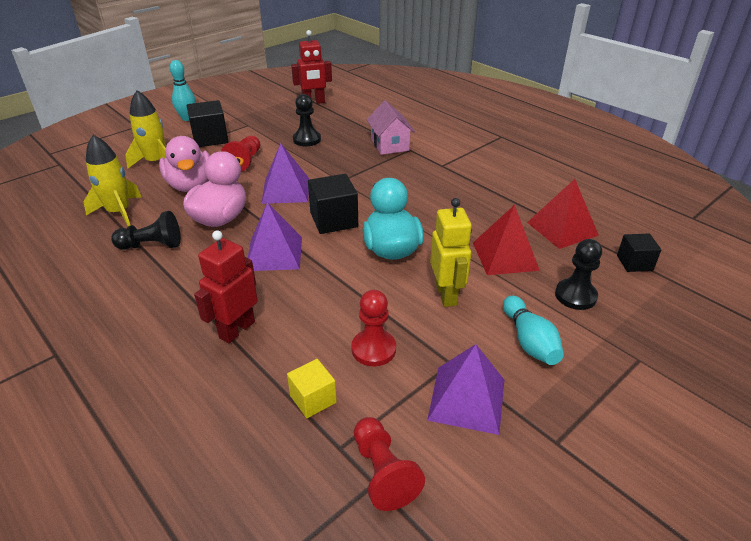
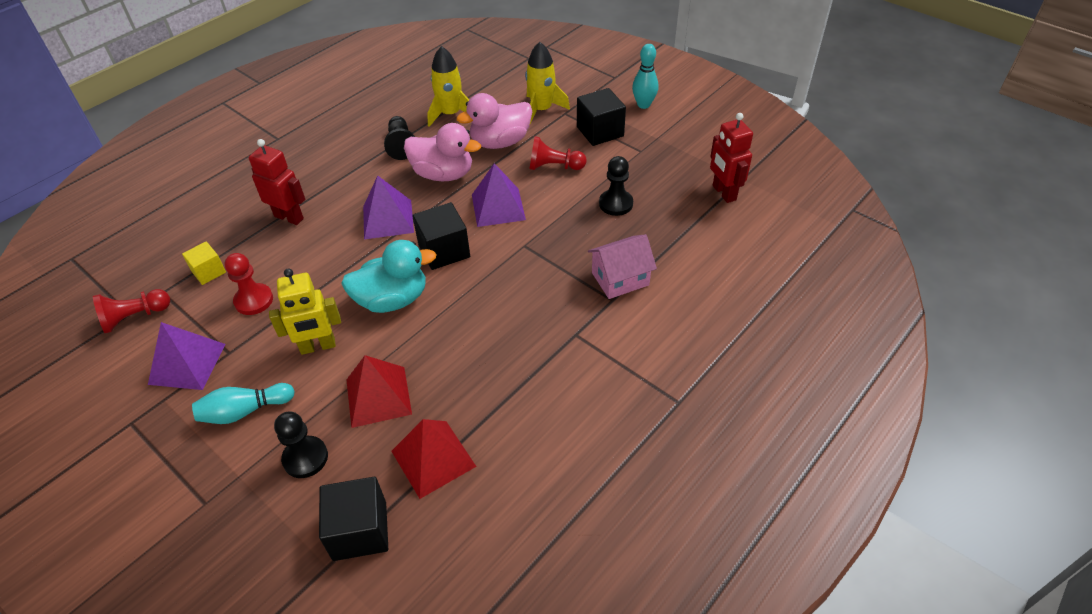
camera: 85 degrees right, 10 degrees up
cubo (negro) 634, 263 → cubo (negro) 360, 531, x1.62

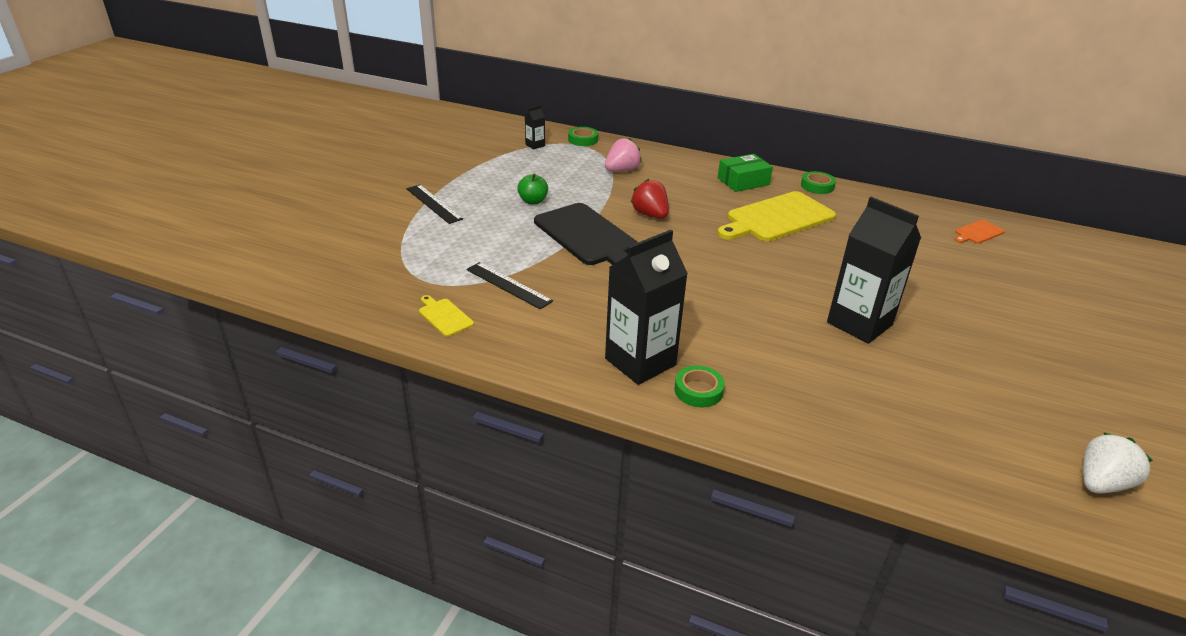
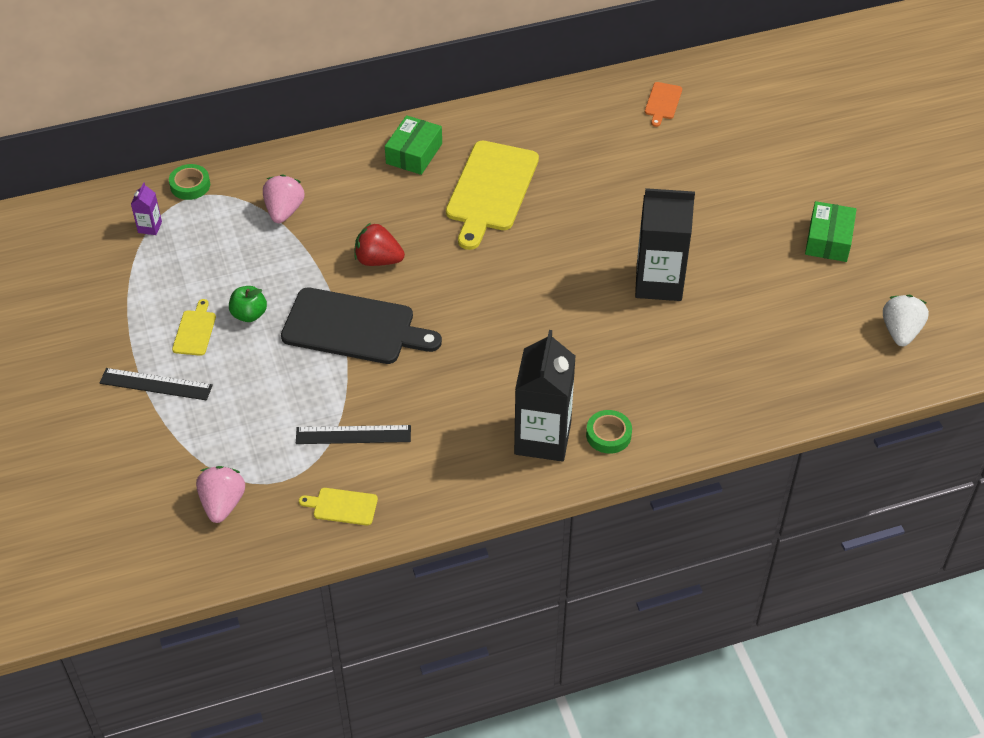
camera: 40 degrees left, 15 degrees up
cartón de leche (negro) 535, 145 → cartón de leche (morado) 150, 227
- → tabla de cortar (amarillo) 195, 331
- → fresa (rosa) 222, 504
- → caja (verde) 828, 240
cinta adhesiva (verde) 817, 186 → -

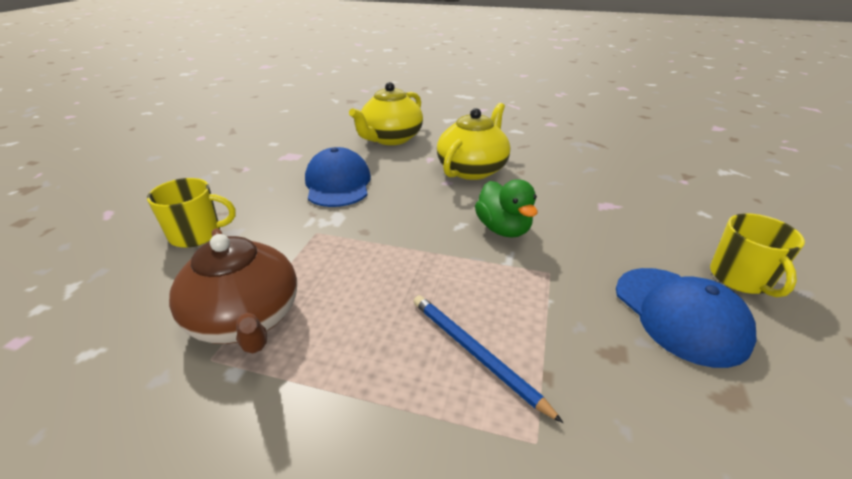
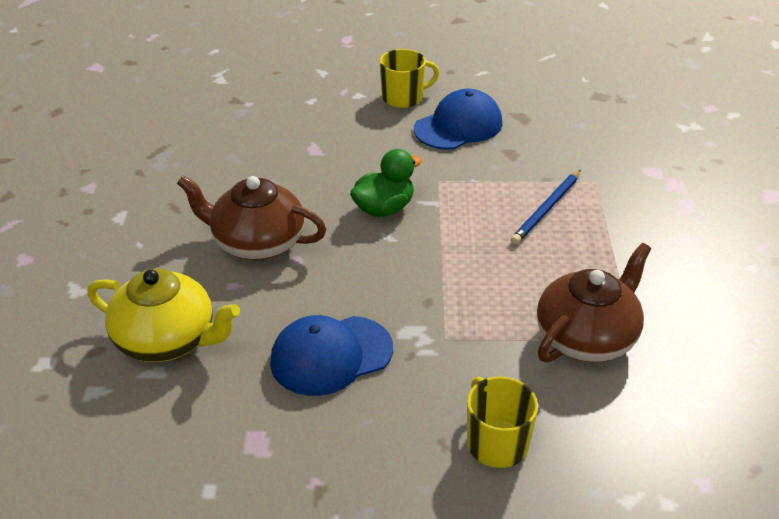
camera: 105 degrees left, 5 degrees up
tetera (amarillo) 472, 169 → tetera (marrón) 257, 243

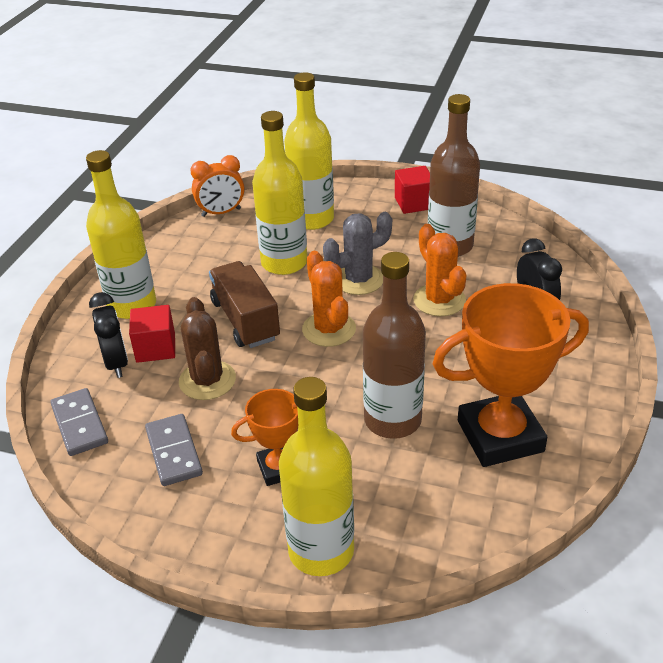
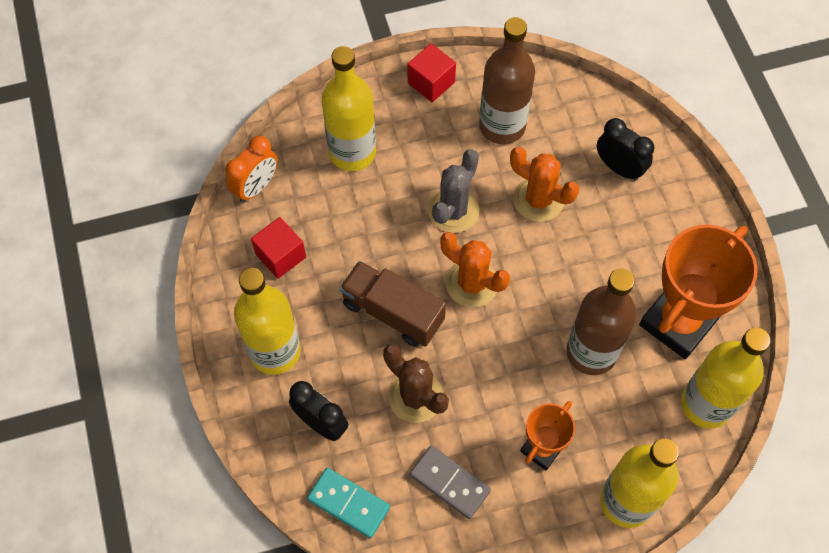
camera: 35 degrees left, 25 degrees up
cubo (rojo) 155, 348 → cubo (rojo) 280, 256, move
ficha de dominó (gris) 80, 424 → ficha de dominó (turquesa) 348, 503
botella (amarillo) 284, 263 → botella (amarillo) 706, 404, move

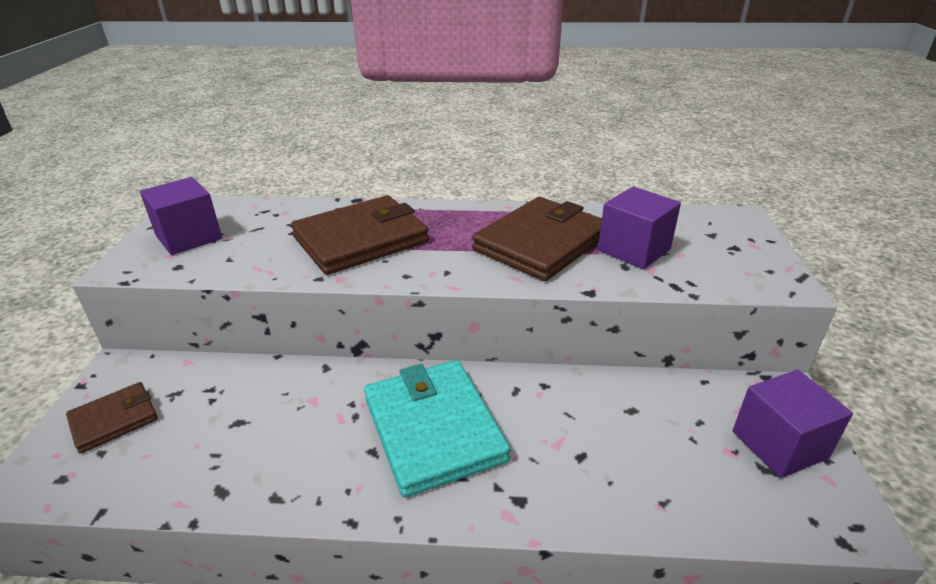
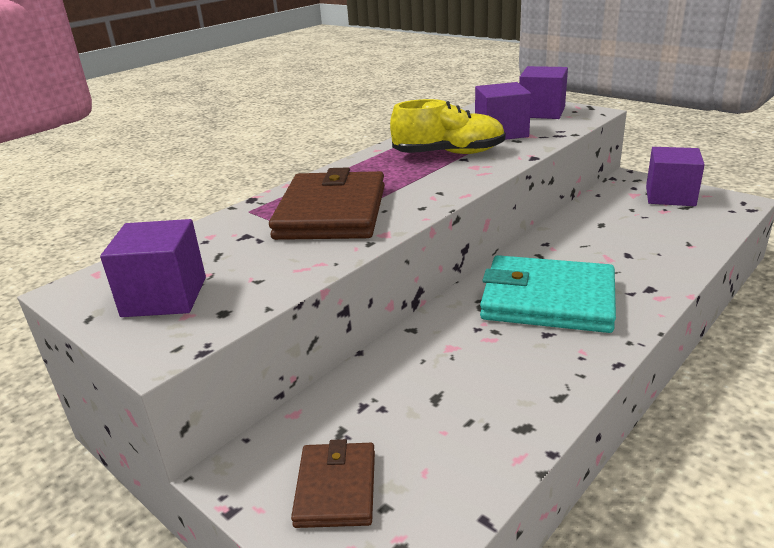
camera: 50 degrees left, 5 degrees down
cartera (marrón) 541, 243 → zapato (amarillo) 449, 154
- → cubo (morado) 541, 112

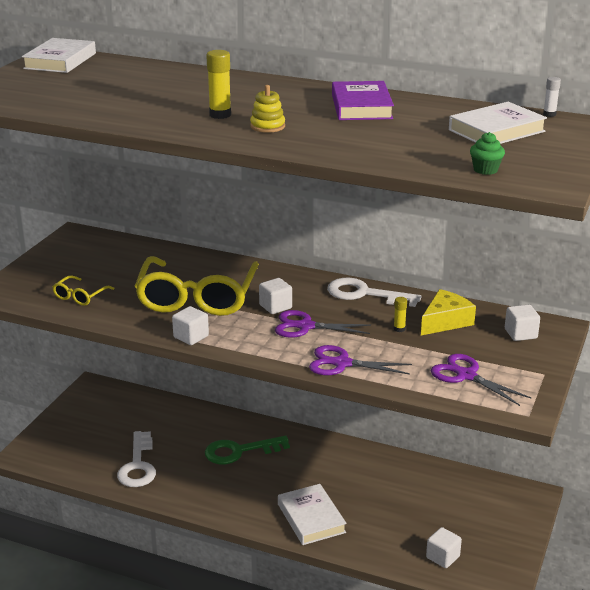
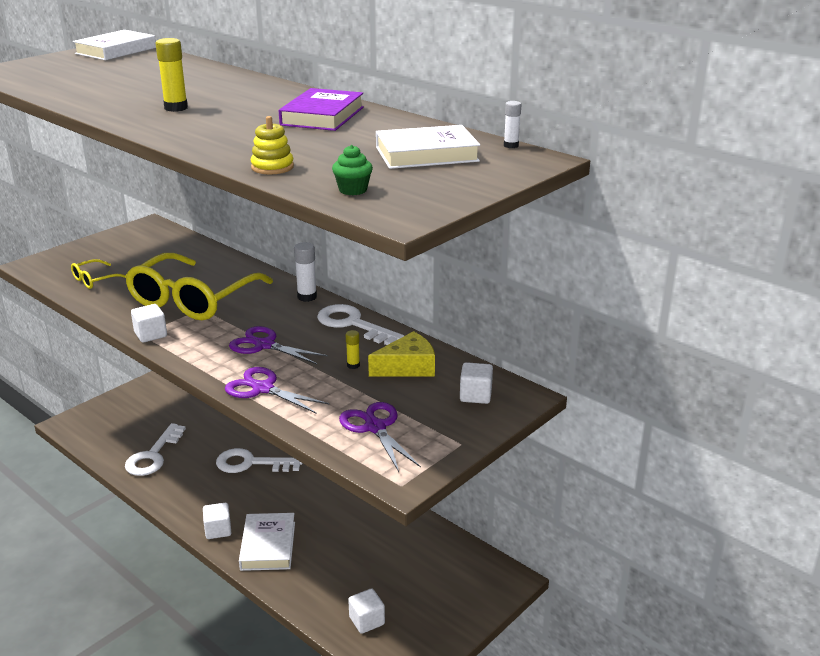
camera: 20 degrees right, 0 degrees up
cubo (blanco) 275, 307 → cubo (blanco) 218, 530, move
llave (verde) 239, 451 → llave (blanco) 251, 463
juguete apilable (amarillo) 267, 126 → juguete apilable (amarillo) 272, 167, move
- → barra de pegamento (blanco) 307, 297

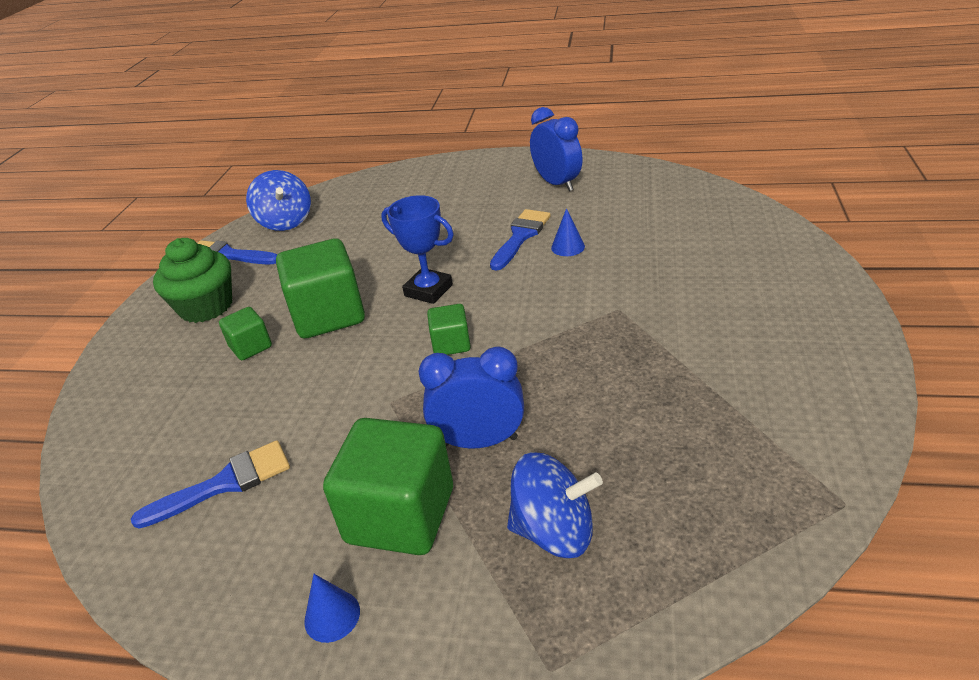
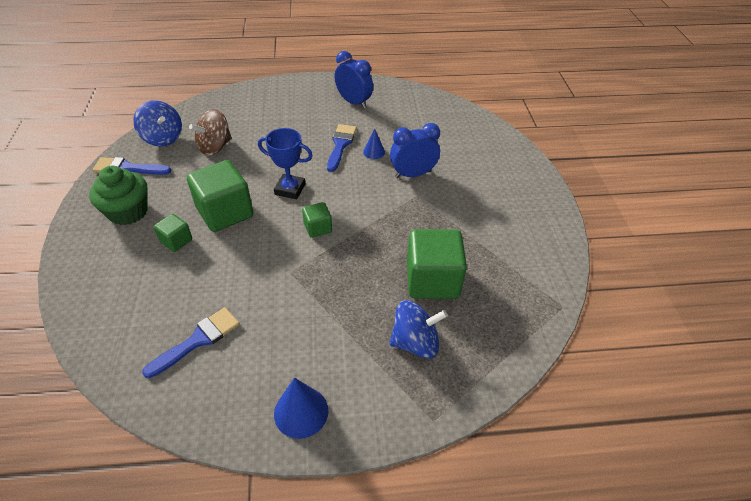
camera: 20 degrees left, 10 degrees up
- → peonza (marrón) 215, 147
cono (azul) 332, 616 → cono (azul) 301, 412, x1.63
despertador (azul) 479, 441 → despertador (azul) 413, 174, move
cubo (verde) 400, 515 → cubo (verde) 432, 280, move

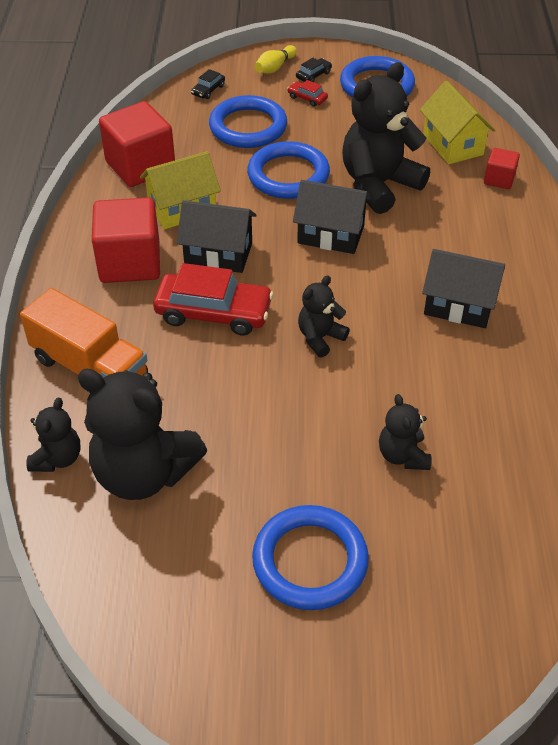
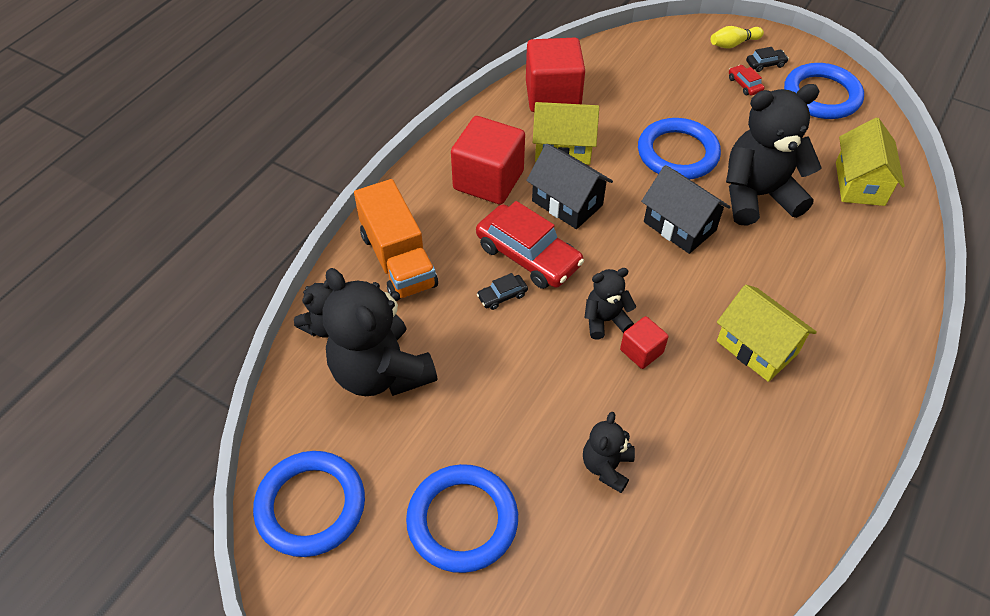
camera: 30 degrees right, 5 degrees up
anillo (azul) 248, 127 → anillo (azul) 311, 506, move
coche (negro) 208, 90 → coche (negro) 502, 296, move
cubo (rojo) 499, 179 → cubo (rojo) 641, 351, move
casa (negro) 459, 305 → casa (amarillo) 757, 347

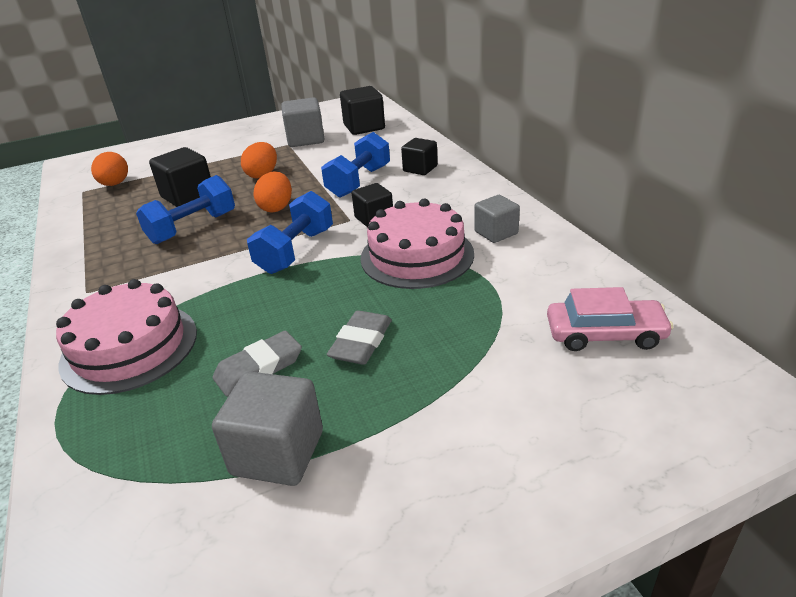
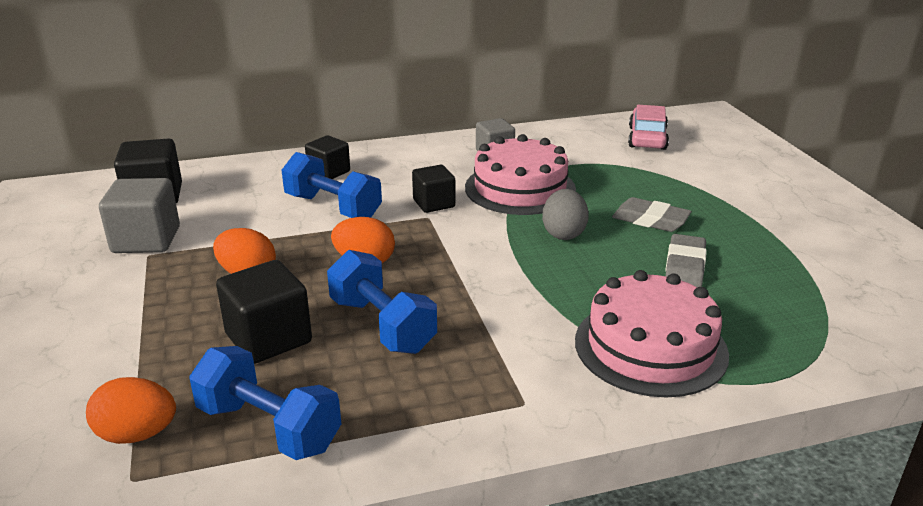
camera: 85 degrees left, 5 degrees down
mancuerna (azul) 295, 251 → mancuerna (azul) 269, 427, move
- → huevo (gris) 563, 233
goma de borrar (gris) 259, 368 → goma de borrar (gris) 685, 267, 45 degrees clockwise
cubo (gris) 278, 453 → -

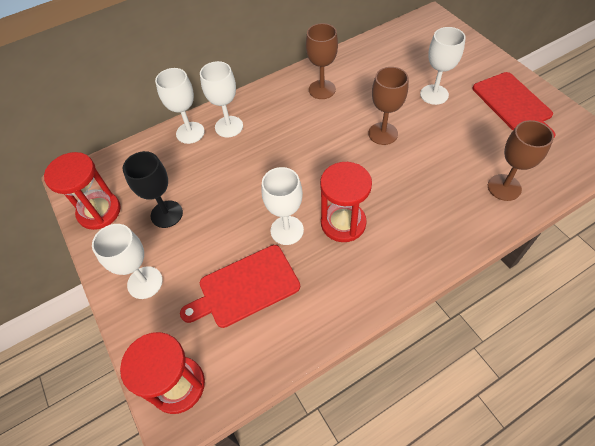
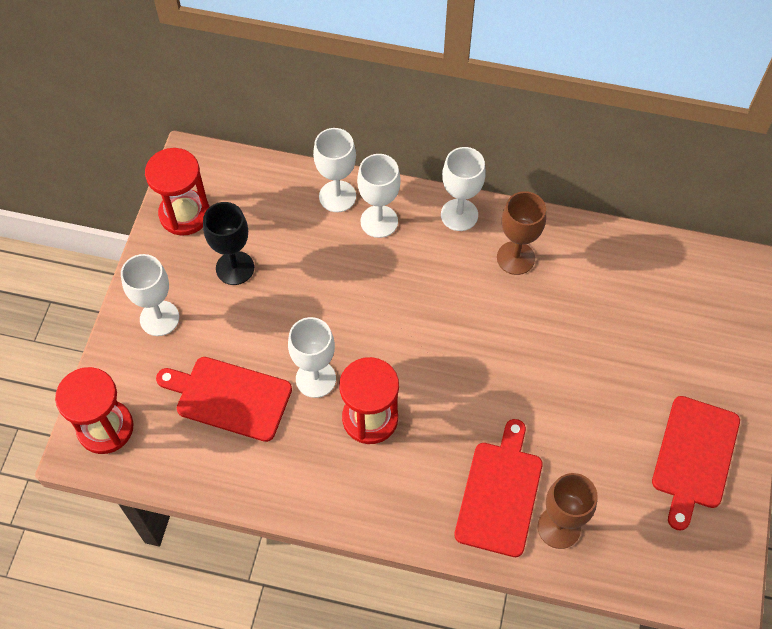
camera: 40 degrees right, 5 degrees up
copa (blanco) 434, 94 → copa (blanco) 459, 215, move
- → tabla de cortar (rojo) 500, 493
copa (marrón) 383, 133 → -

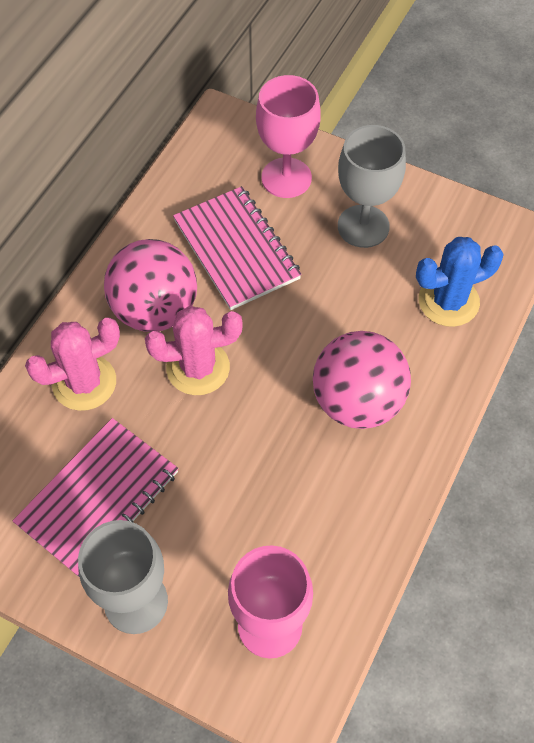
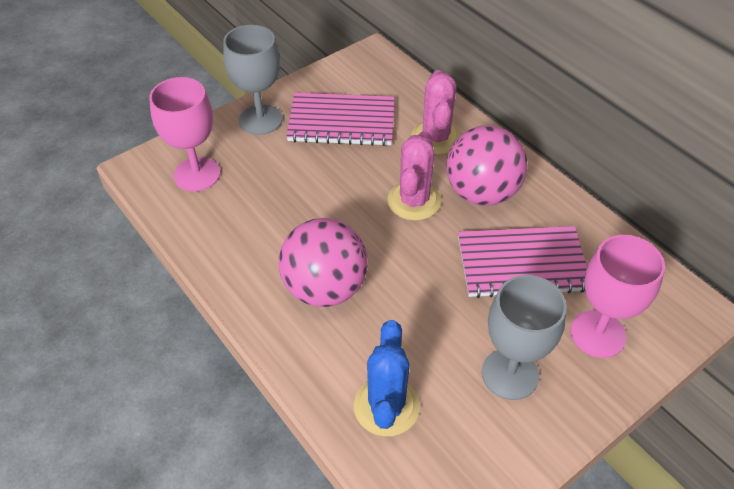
camera: 115 degrees right, 10 degrees down
cuaderno (rosa) 98, 498 → cuaderno (rosa) 341, 122, 60 degrees counterclockwise

